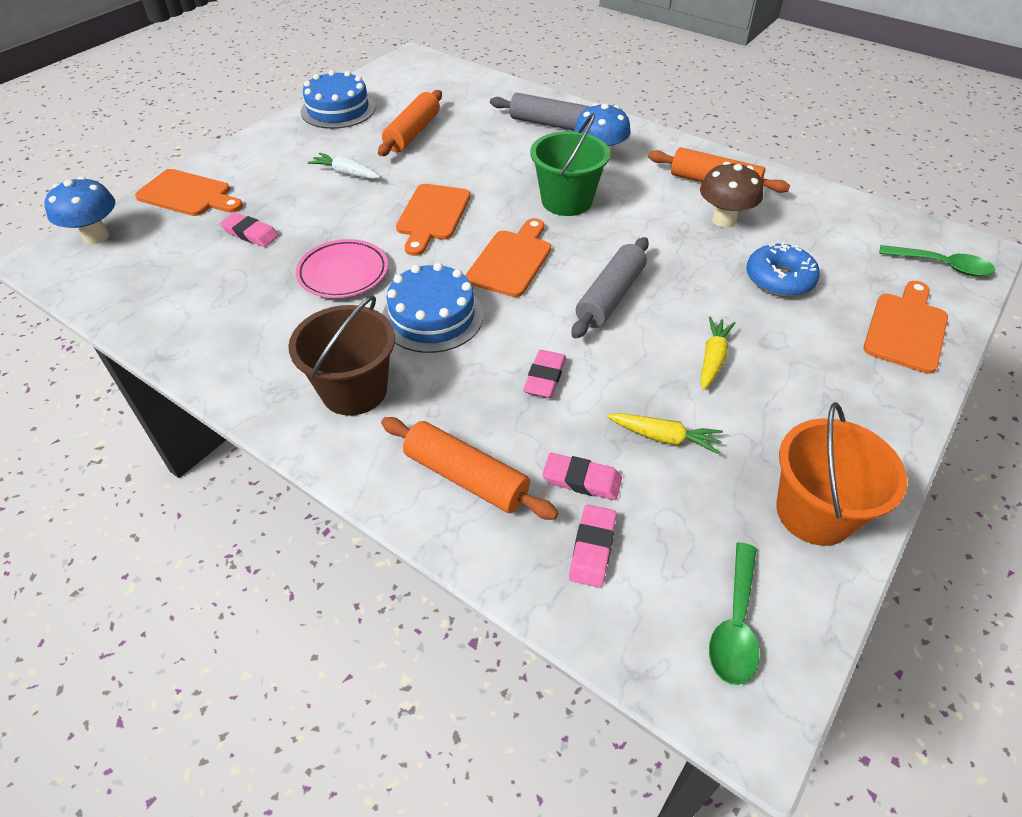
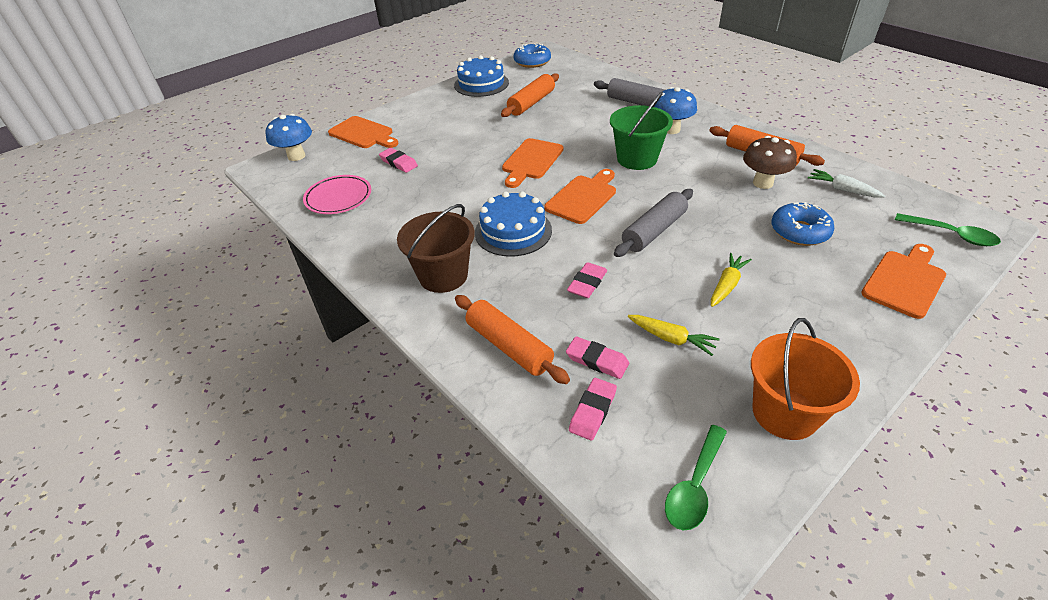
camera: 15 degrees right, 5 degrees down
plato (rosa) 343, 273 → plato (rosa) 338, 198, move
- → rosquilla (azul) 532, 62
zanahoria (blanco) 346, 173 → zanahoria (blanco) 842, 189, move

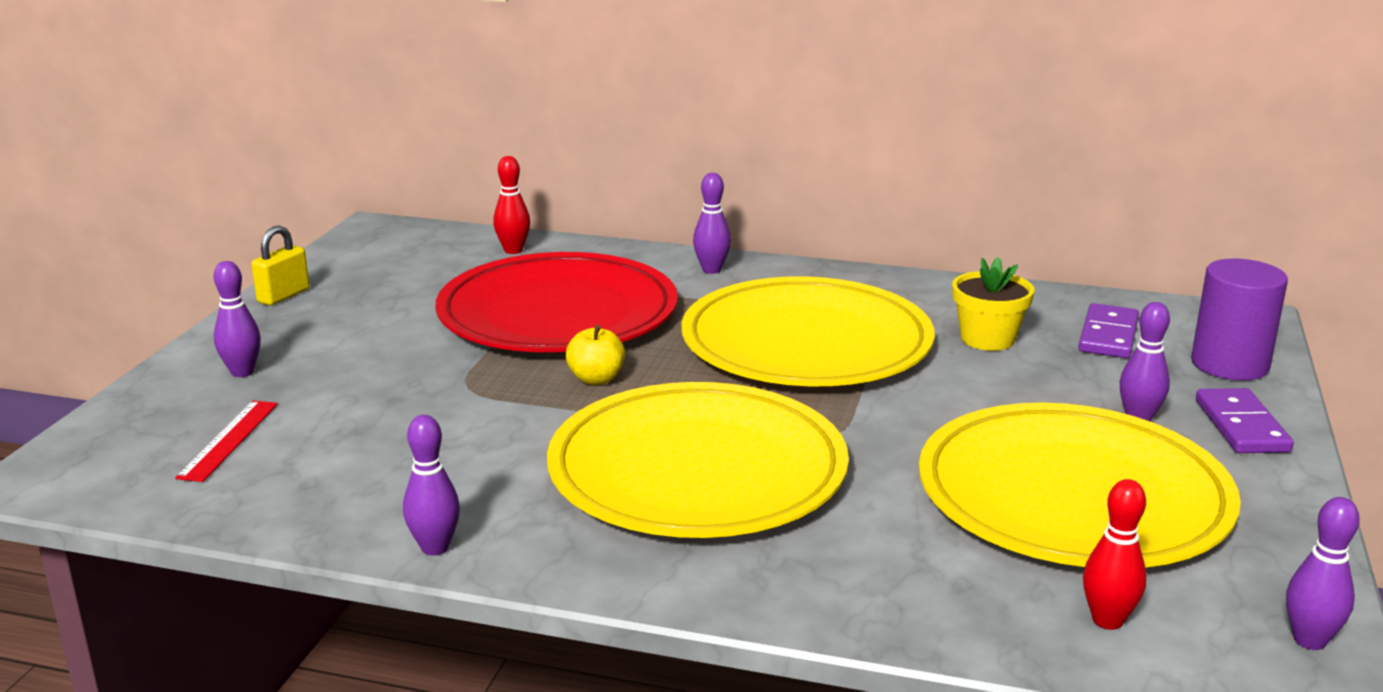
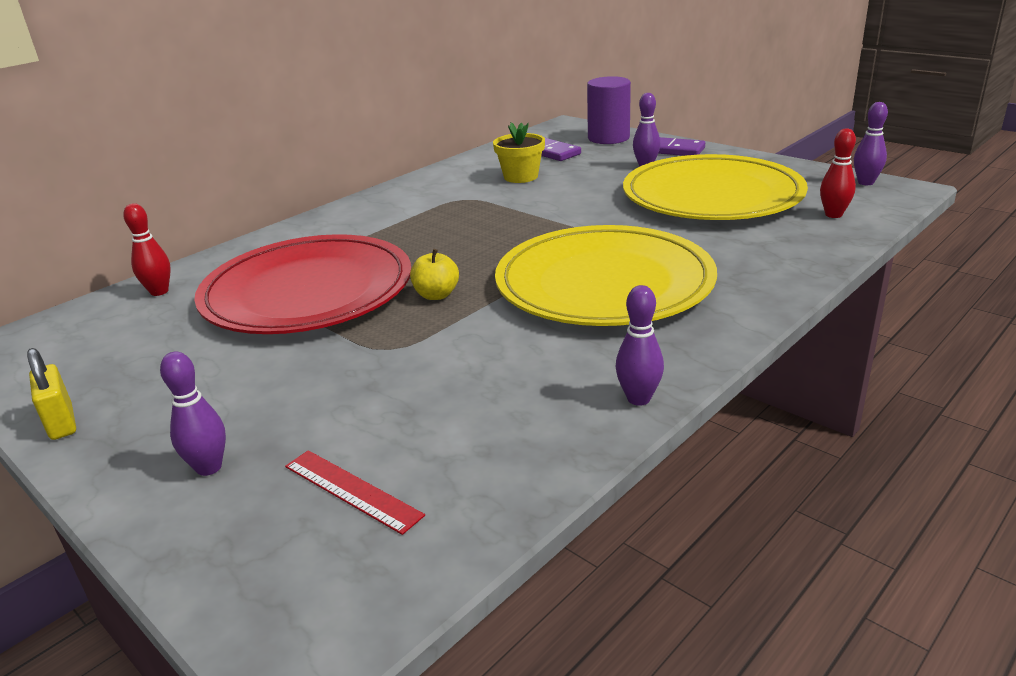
camera: 60 degrees left, 5 degrees up
plato (amarillo) 806, 343 → -
bolo (morado) 711, 270 → -

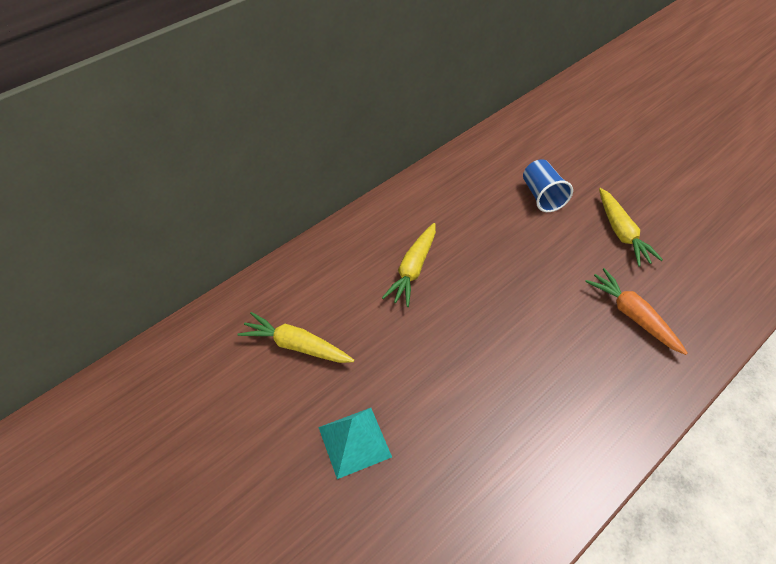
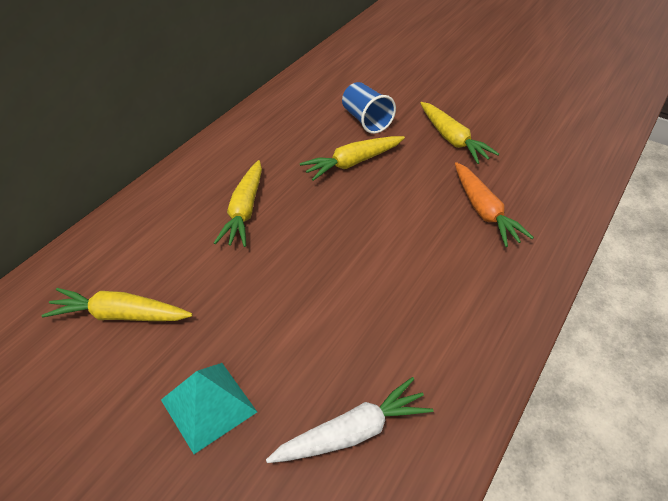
camera: 15 degrees left, 5 degrees down
- → zanahoria (blanco) 352, 432
- → zanahoria (amarillo) 352, 163
zanahoria (naranja) 632, 315 → zanahoria (naranja) 484, 211, 150 degrees counterclockwise

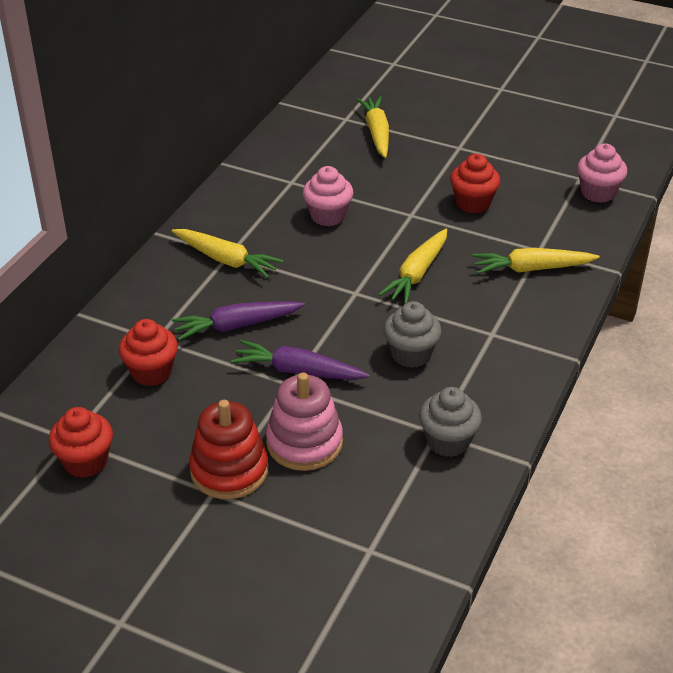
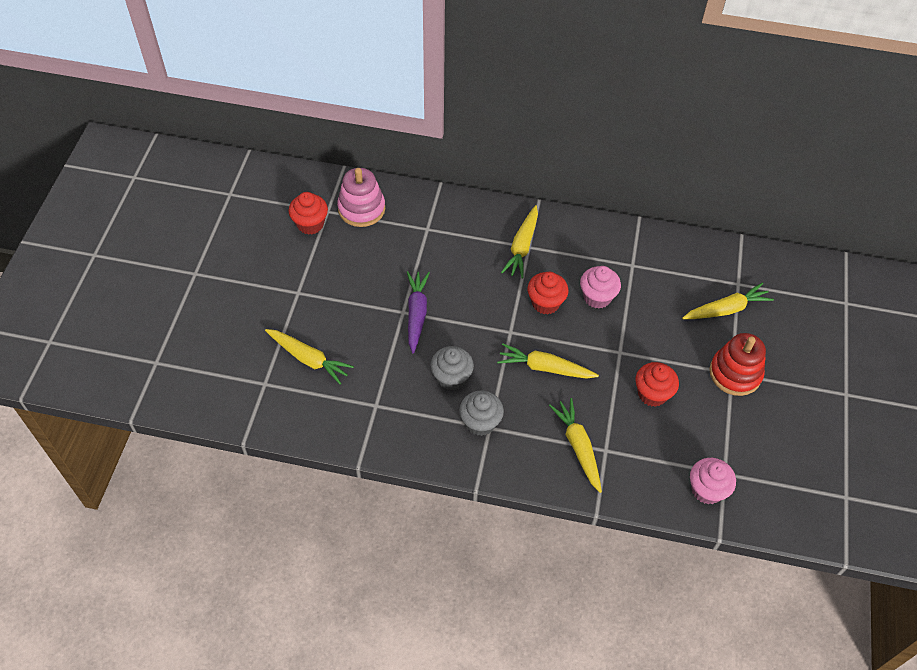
camera: 75 degrees right, 15 degrees up
- → zanahoria (amarillo) 309, 359
juguete apilable (rosa) 304, 443 → juguete apilable (rosa) 361, 209, move
magdalena (gris) 448, 441 → magdalena (gris) 480, 422, move
magdalena (rojo) 151, 372 → magdalena (rojo) 545, 303, move
juguete apilable (rojo) 229, 470 → juguete apilable (rojo) 735, 373, move
zanahoria (morado) 237, 326 → -

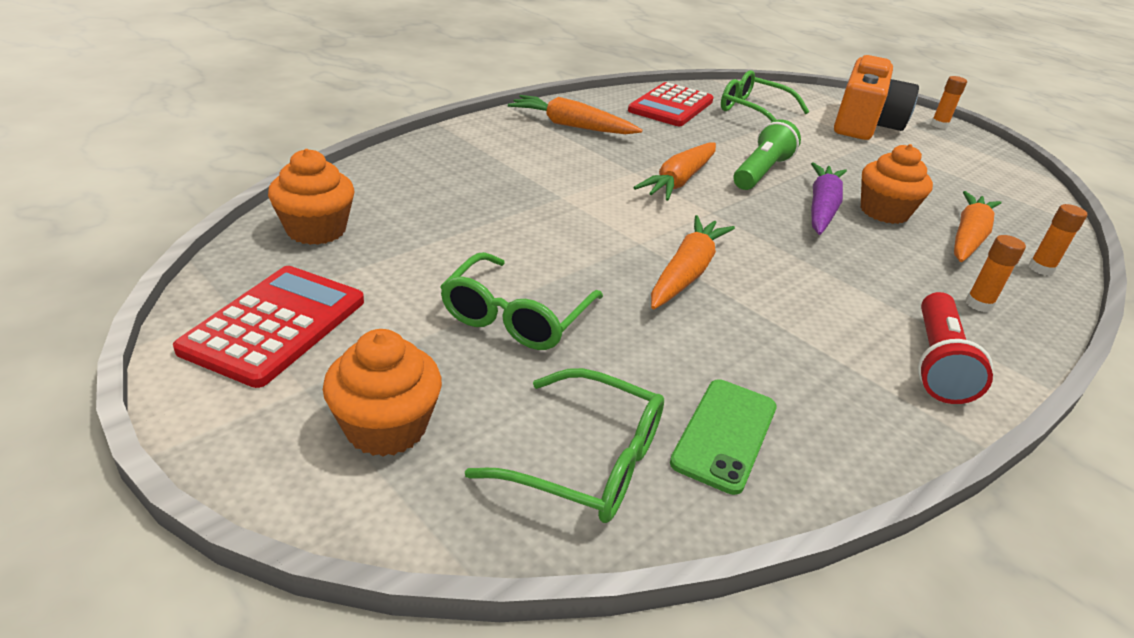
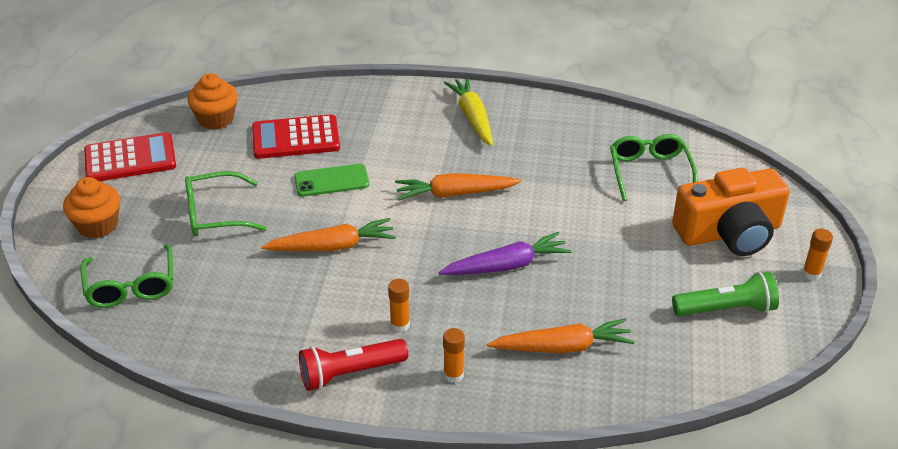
camera: 55 degrees right, 5 degrees up
calculadora (rojo) 671, 106 → calculadora (rojo) 296, 138, move
móvil (verde) 725, 434 → móvil (verde) 331, 181, move
barra de pegamento (naranja) 1040, 269 → barra de pegamento (naranja) 400, 325, move
zanahoria (naranja) 571, 126 → zanahoria (amarillo) 472, 117
lámpara de mano (verde) 761, 172 → lámpara de mano (verde) 726, 309, move
magdalena (naranja) 884, 212 → -

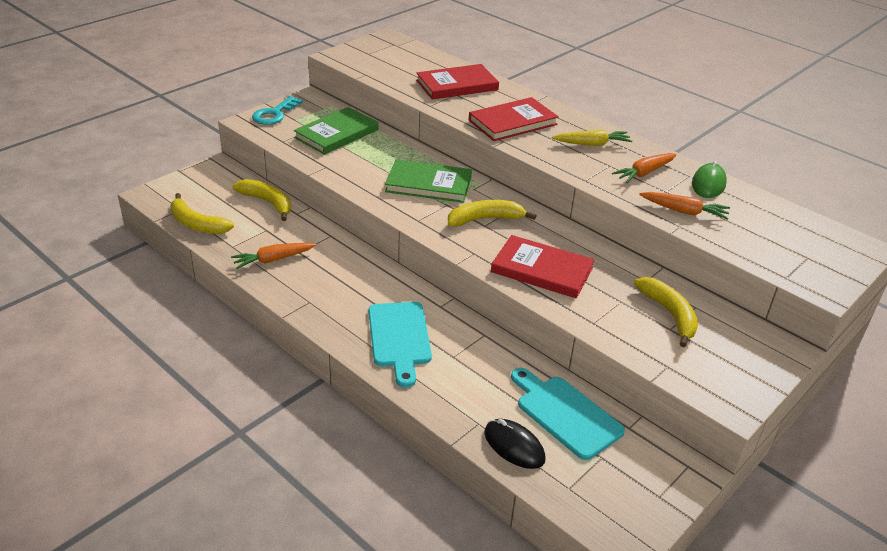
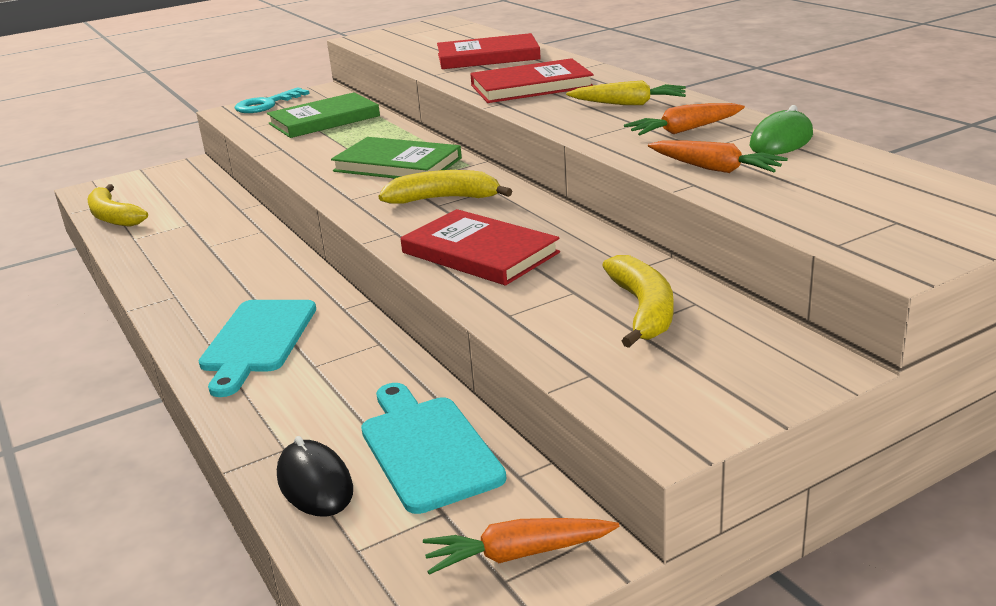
camera: 20 degrees right, 10 degrees down
zanahoria (naranja) 273, 260 → zanahoria (naranja) 518, 554, move
plátano (amarillo) 268, 202 → -

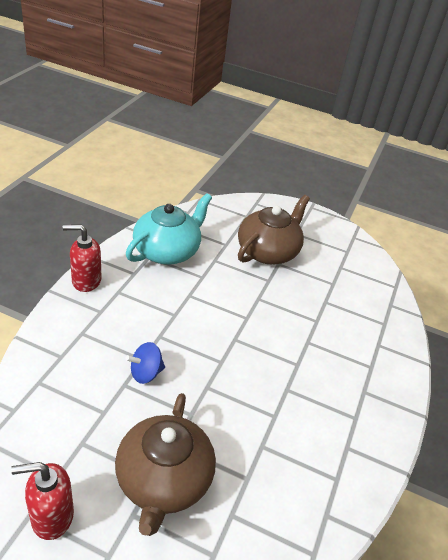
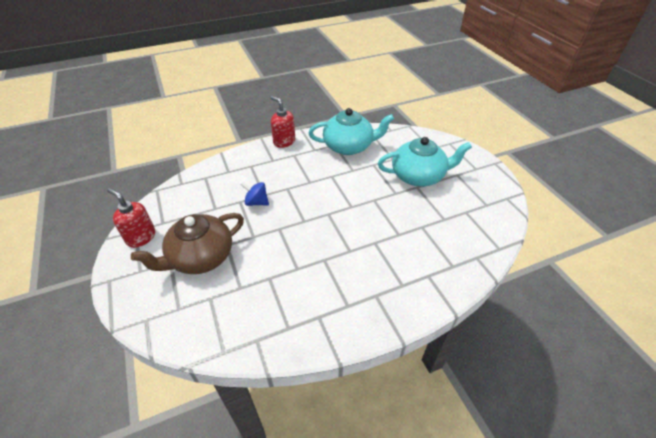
camera: 50 degrees right, 5 degrees up
tetera (marrón) 268, 251 → tetera (turquesa) 418, 176

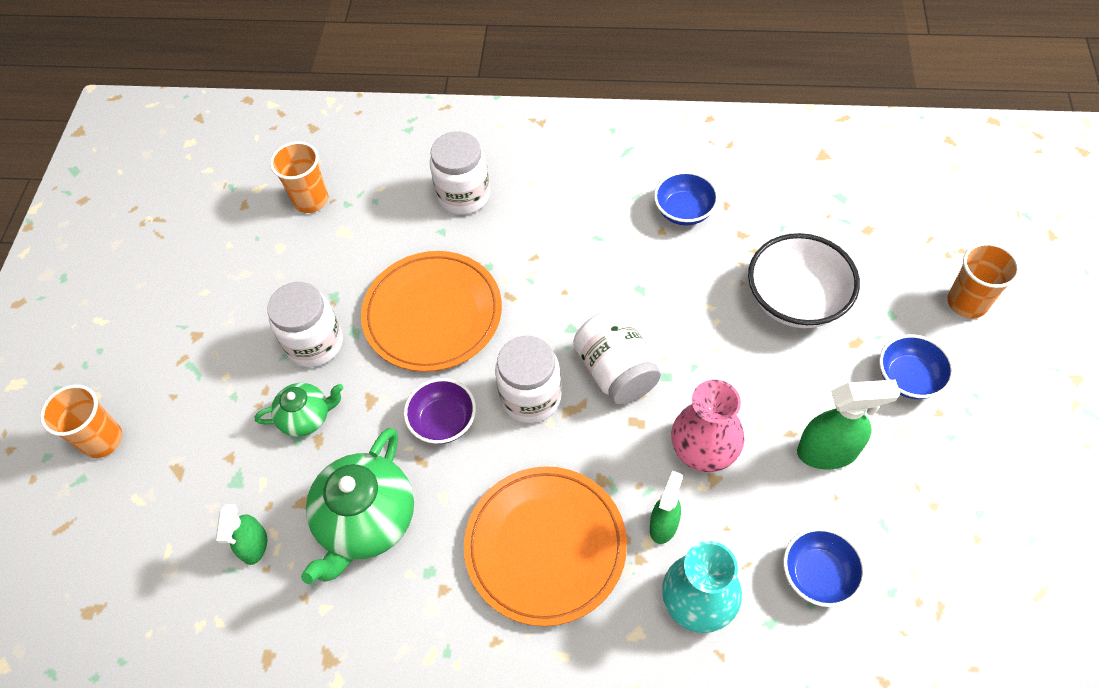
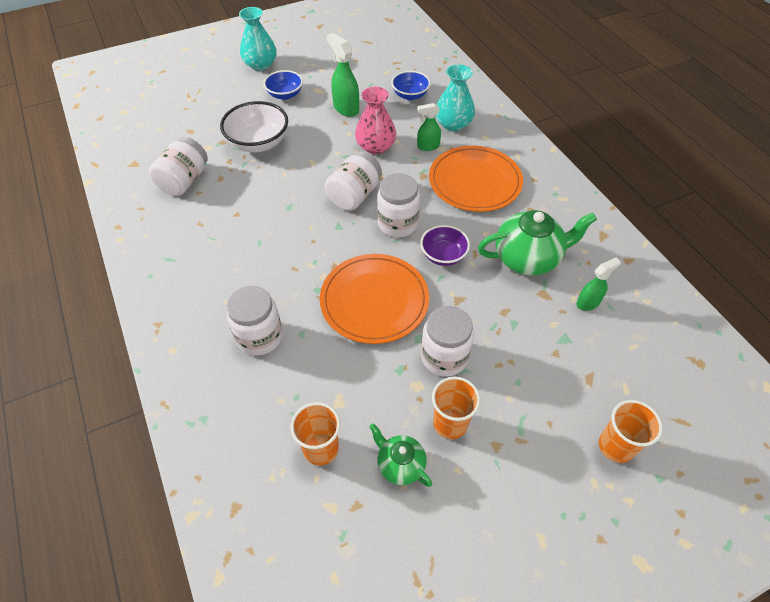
camera: 125 degrees left, 5 degrees down
- → tarro (blanco) 184, 181
- → florero (turquesa) 260, 65
tetera (verde) 306, 417 → tetera (verde) 400, 464, move
vaso (naranja) 967, 303 → vaso (naranja) 450, 423, move
cuenco (azul) 684, 211 → -

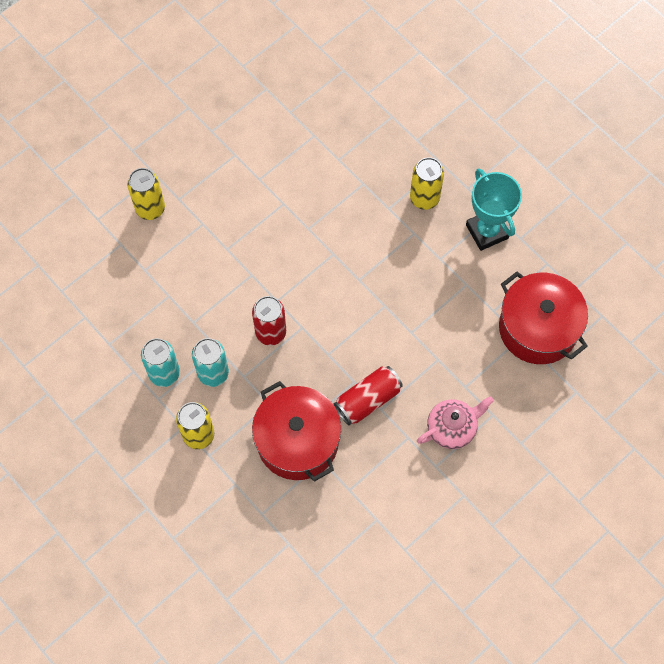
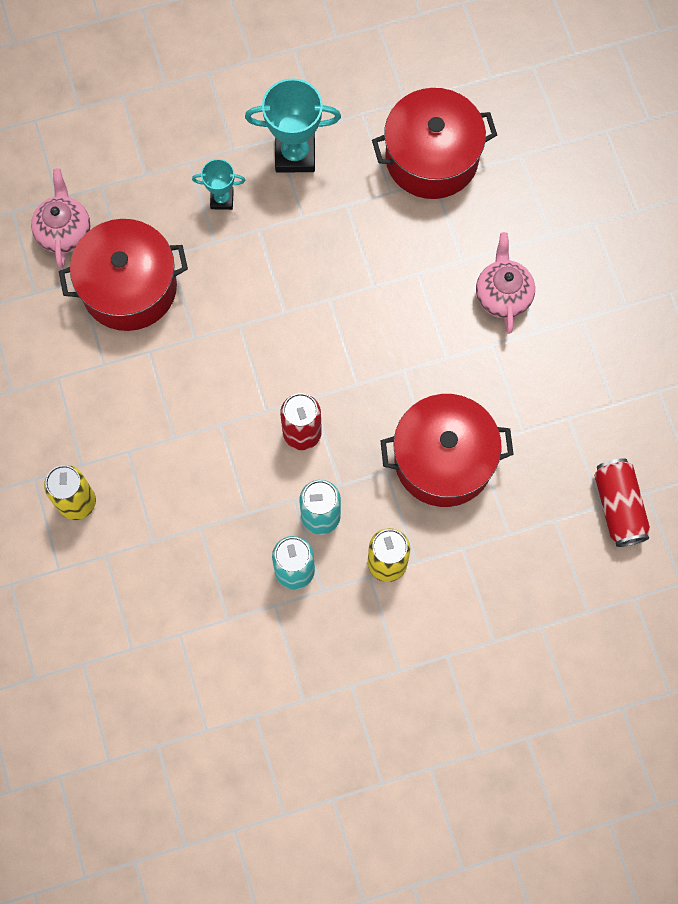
camera: 65 degrees left, 5 degrees up
- → tetera (rosa) 64, 232
- → olla (rojo) 129, 287
lata (amarillo) 424, 198 → trofeo (turquesa) 222, 199
lata (rojo) 368, 400 → lata (rojo) 618, 507, move

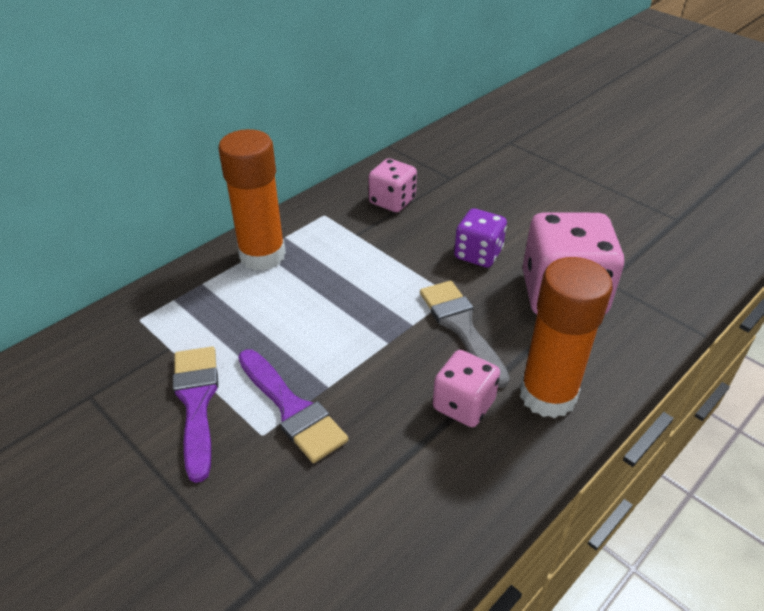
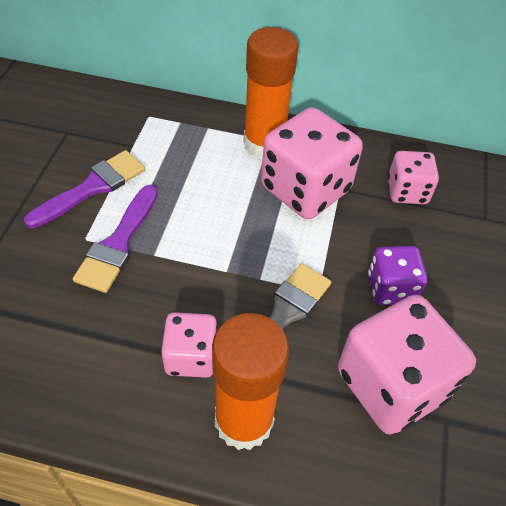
camera: 55 degrees right, 10 degrees up
- → dado (rosa) 305, 189

